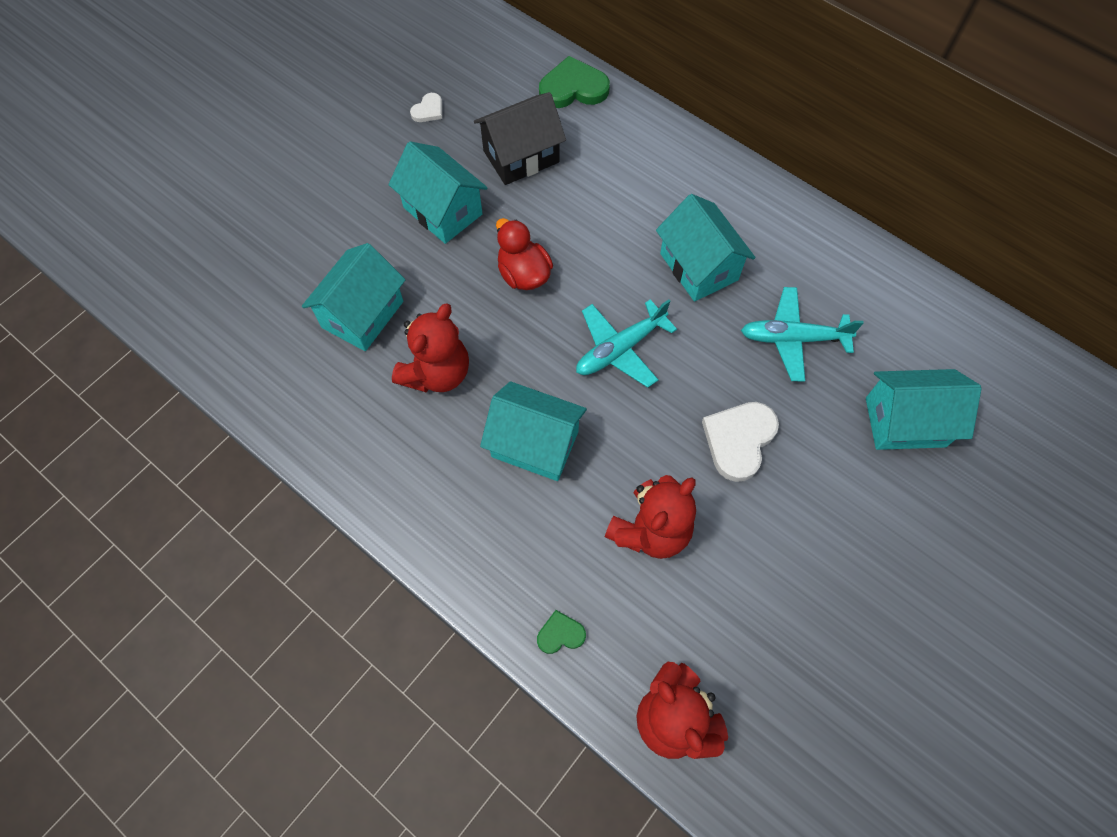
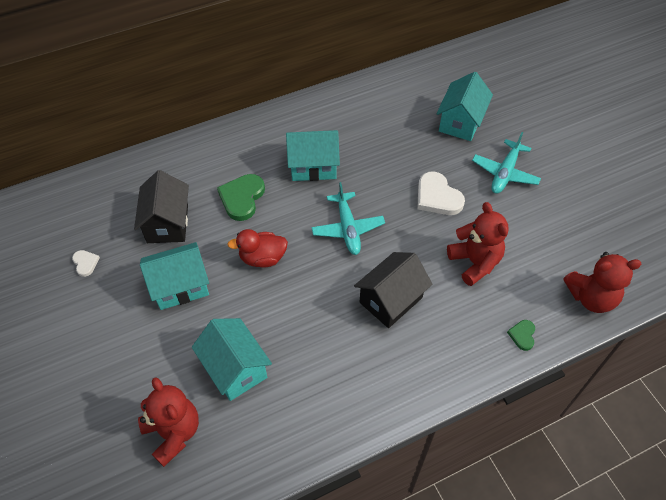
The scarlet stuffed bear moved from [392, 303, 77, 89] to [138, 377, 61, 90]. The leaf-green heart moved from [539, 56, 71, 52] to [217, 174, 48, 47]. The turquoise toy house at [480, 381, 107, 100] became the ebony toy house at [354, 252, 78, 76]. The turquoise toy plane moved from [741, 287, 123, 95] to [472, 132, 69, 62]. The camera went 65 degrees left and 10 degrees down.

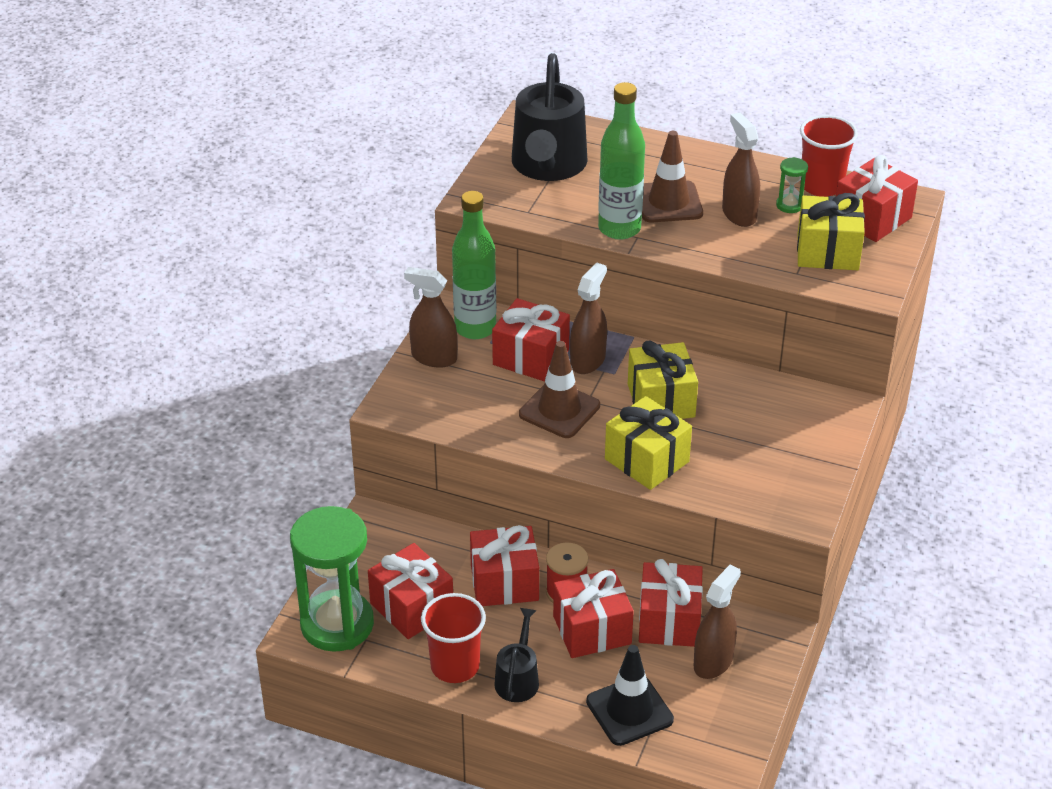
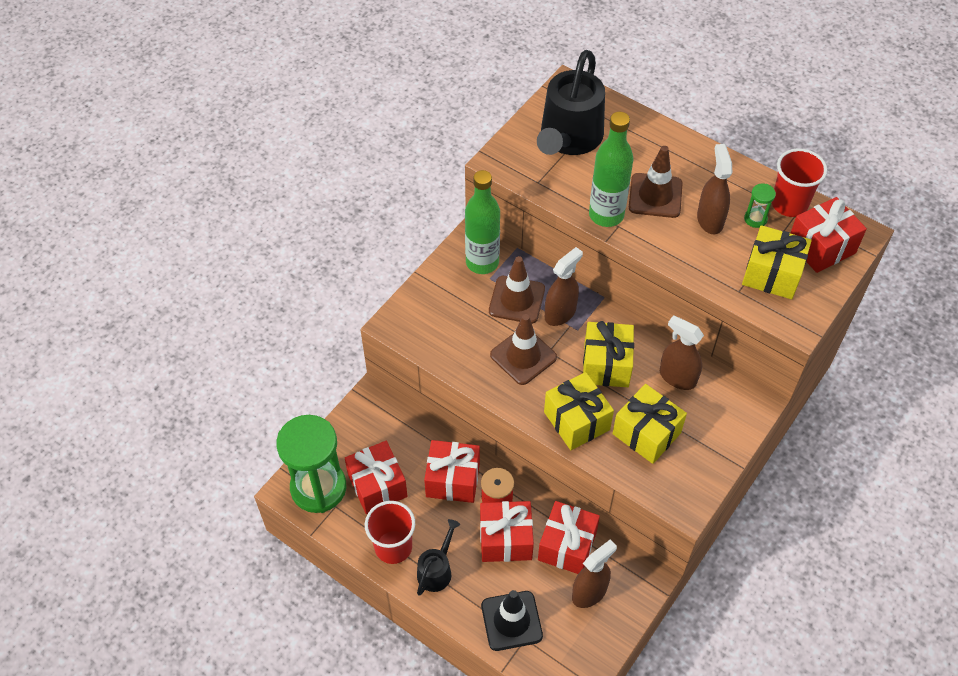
The scarlet gift at [492, 298, 78, 84] was replaced by the brown road cone at [489, 256, 56, 68]. The golden gift at [612, 384, 75, 80] appeared. The brown spray bottle moved from [404, 267, 54, 101] to [660, 315, 44, 75]. The camera went 15 degrees right and 15 degrees up.

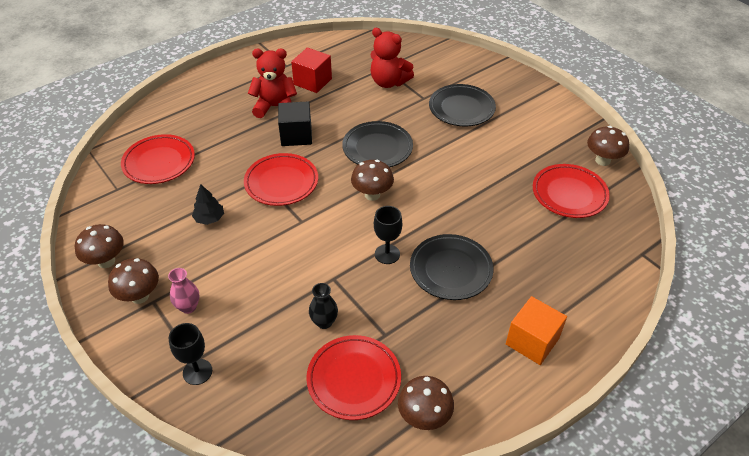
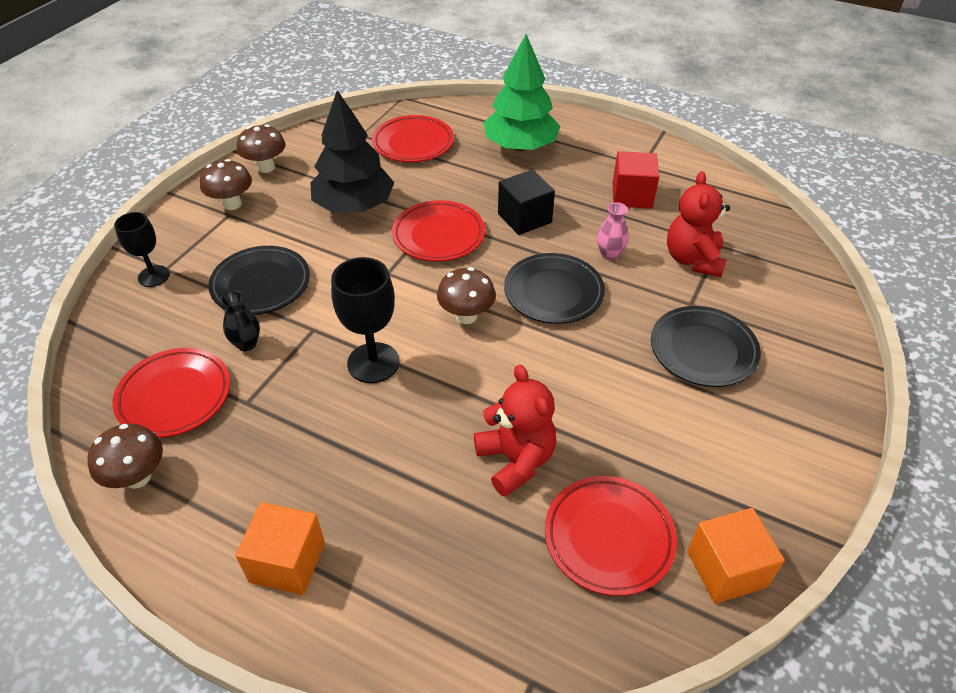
The ebony flat dish moved from [410, 234, 84, 66] to [208, 246, 102, 69]. The ebony fir tree at [192, 184, 32, 41] changed to 2.27 times the size. The ebony goblet at [374, 206, 28, 58] changed to 1.54 times the size. The scarlet stuffed bear moved from [248, 49, 49, 69] to [474, 365, 82, 132]. The leaf-green fir tree at [484, 34, 76, 117] appeared. The pink tall vase moved from [168, 268, 31, 46] to [597, 202, 32, 58]. The brown toadstool at [587, 126, 42, 40] was replaced by the orange solid cube at [687, 508, 98, 96]. The camera went 65 degrees right and 0 degrees up.

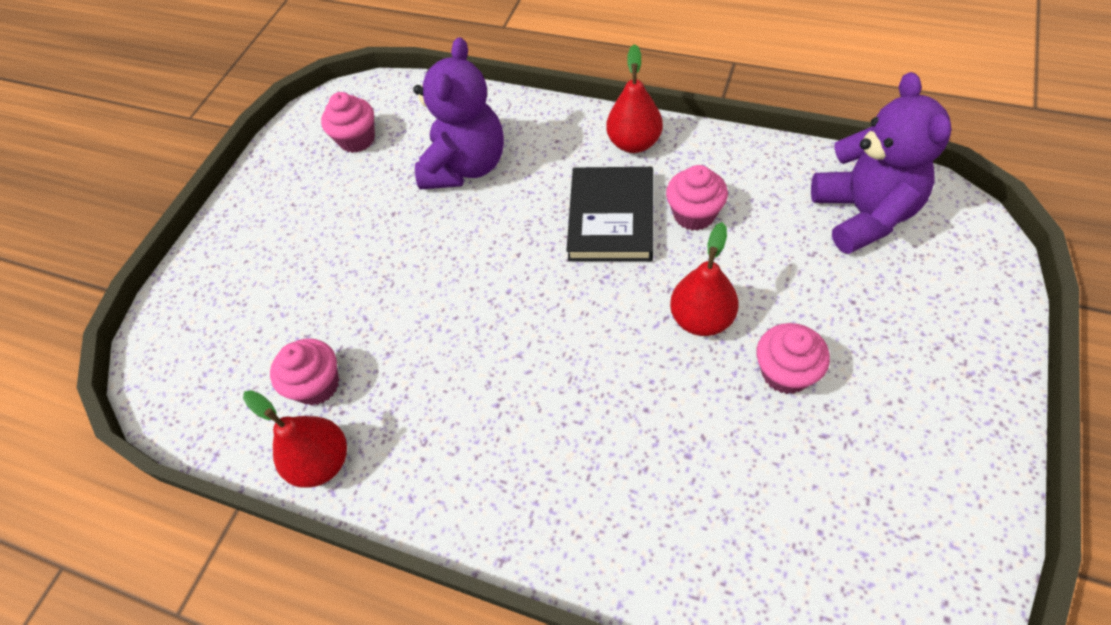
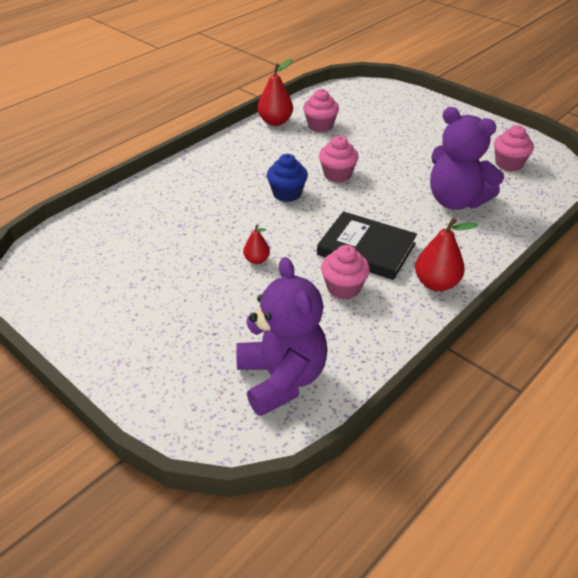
The royal purple stuffed bear at [811, 72, 141, 182] turned 120 degrees counterclockwise. The scarlet toy pear at [670, 222, 69, 114] changed to 0.58 times the size. The royal blue muffin at [267, 154, 41, 48] appeared. The pink muffin moved from [757, 323, 73, 71] to [319, 136, 40, 47]. The camera went 105 degrees right and 15 degrees down.

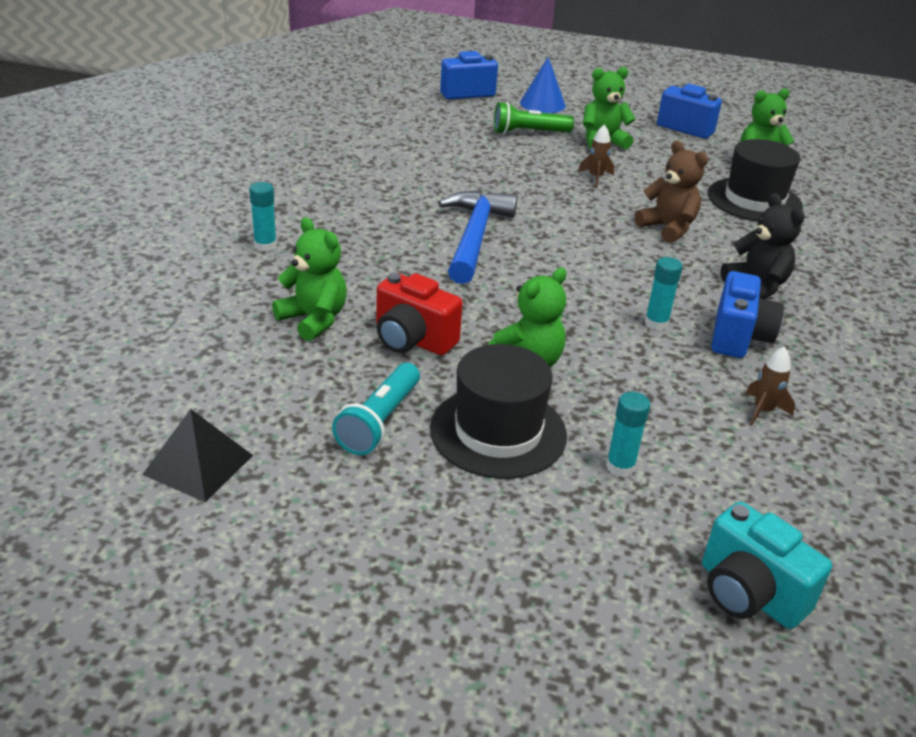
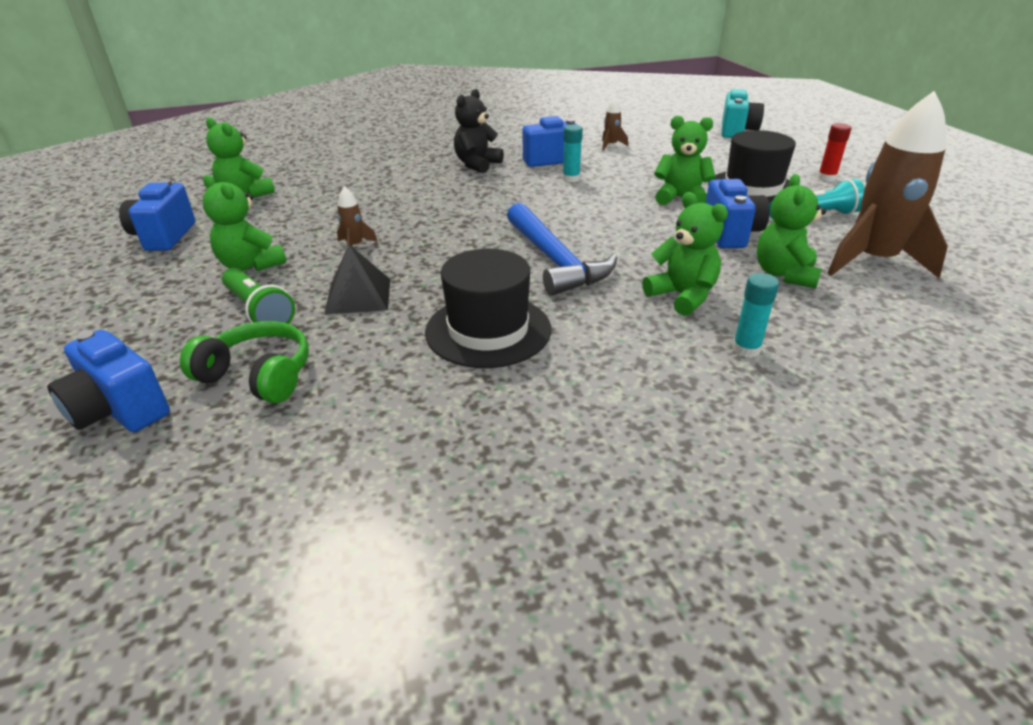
The leaf-green over-ear headphones at [180, 321, 129, 82] appeared. The ebony pyramid shape moved from [142, 409, 111, 93] to [324, 244, 66, 71]. The ebony tall hat moved from [708, 139, 95, 83] to [425, 249, 126, 119]. The royal blue carpenter's hammer at [438, 191, 79, 93] turned 90 degrees counterclockwise. The leaf-green stuffed bear at [642, 192, 86, 124] appeared. The scarlet camera at [376, 273, 86, 82] became the royal blue camera at [706, 179, 64, 69]. The scarlet glue stick at [818, 123, 34, 58] appeared. The brown toy rocket at [827, 91, 121, 187] appeared. The royal blue cone at [520, 57, 46, 56] disappeared. The turquoise glue stick at [606, 392, 44, 85] disappeared. The brown stuffed bear at [635, 140, 73, 103] disappeared. The camera went 120 degrees left and 0 degrees up.

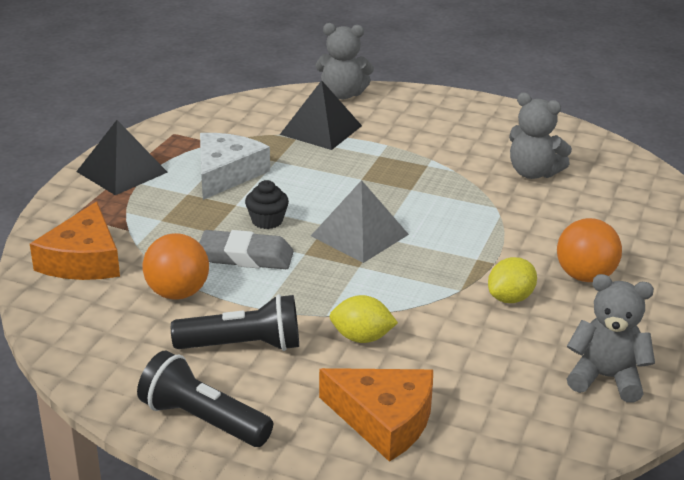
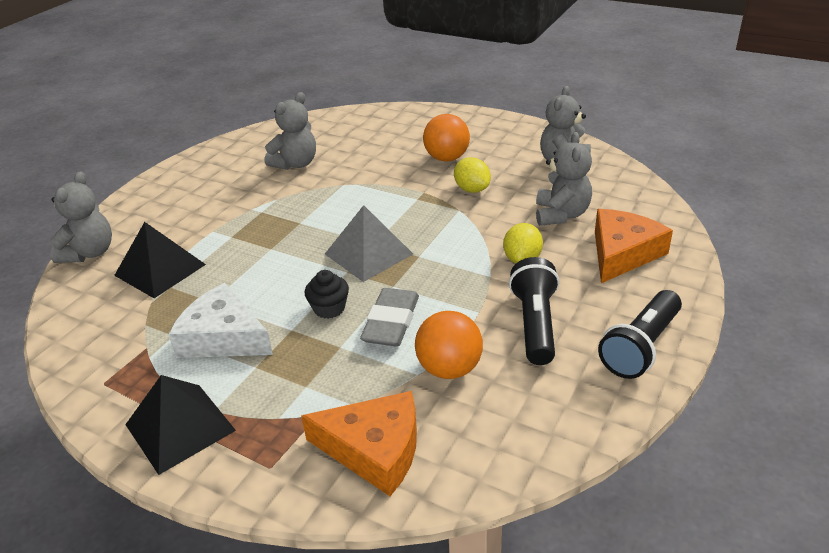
The gray stuffed bear at [536, 132, 56, 94] appeared. The camera went 80 degrees left and 5 degrees up.

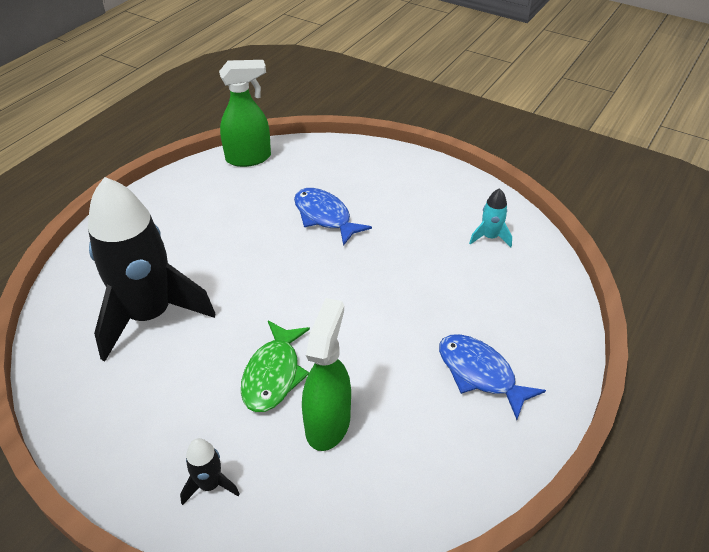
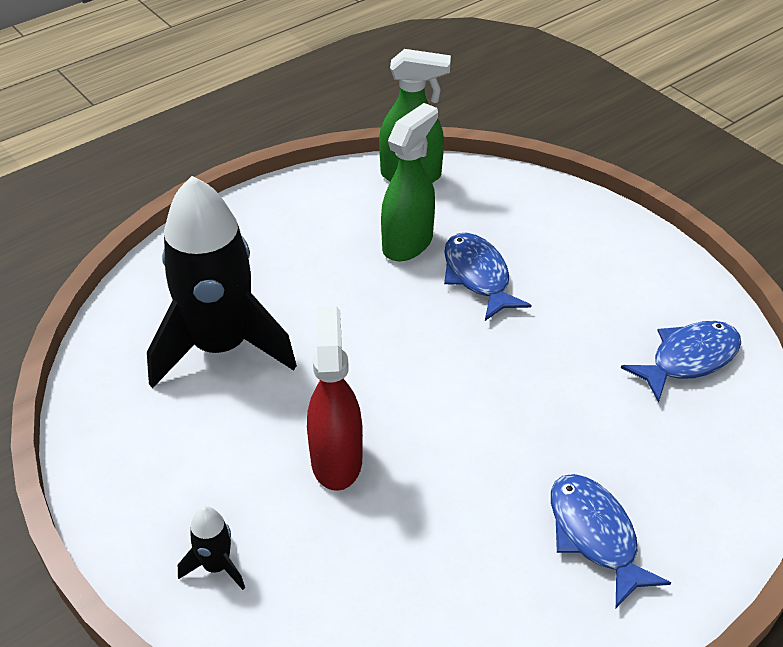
The leaf-green fish at [241, 321, 69, 91] was replaced by the scarlet spray bottle at [307, 306, 56, 185]. The leaf-green spray bottle moved from [302, 298, 49, 153] to [381, 103, 57, 158]. The turquoise toy rocket at [469, 188, 43, 59] was replaced by the royal blue fish at [621, 321, 120, 82]. The camera went 20 degrees right and 0 degrees up.

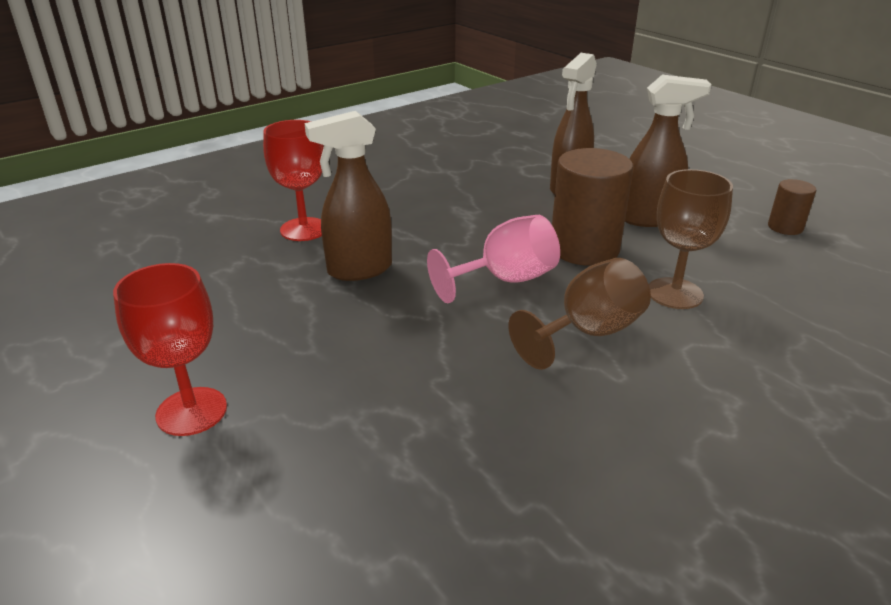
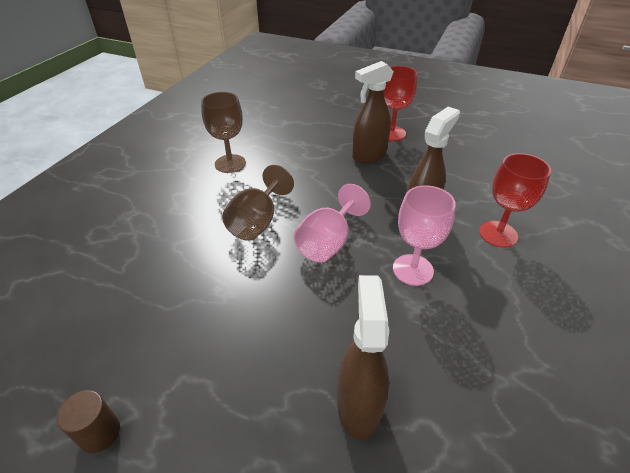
The brown goblet moved from [649, 169, 84, 140] to [201, 92, 45, 81]. The brown spray bottle moved from [625, 75, 86, 152] to [352, 61, 42, 102]. The pink goblet at [393, 185, 63, 101] appeared. The brown solid cylinder at [552, 148, 81, 118] disappeared. The camera went 150 degrees right and 10 degrees up.

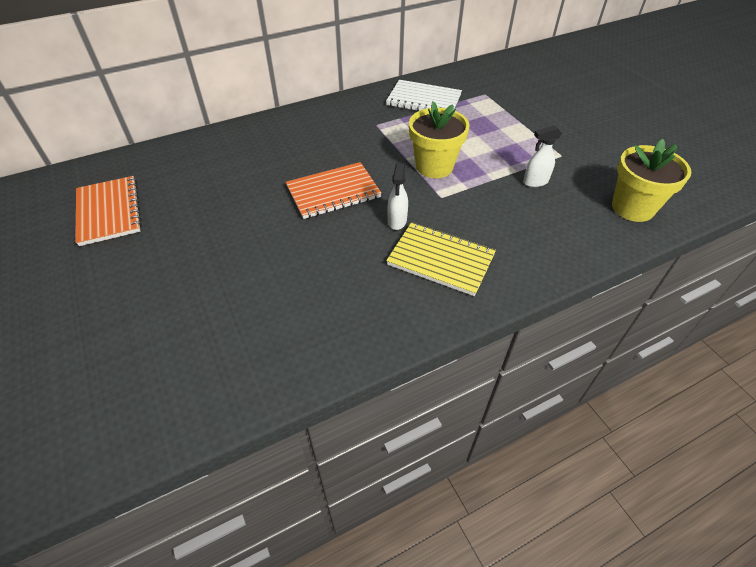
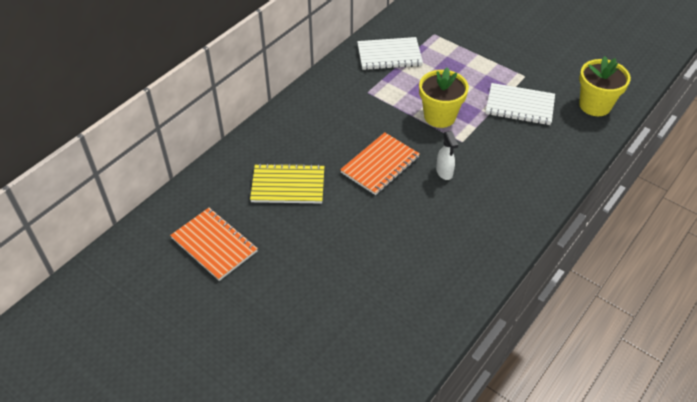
The golden notepad moved from [386, 222, 110, 74] to [250, 163, 74, 41]. The white spray bottle at [523, 125, 39, 62] was replaced by the white notepad at [486, 83, 69, 42]. The camera went 25 degrees left and 0 degrees up.

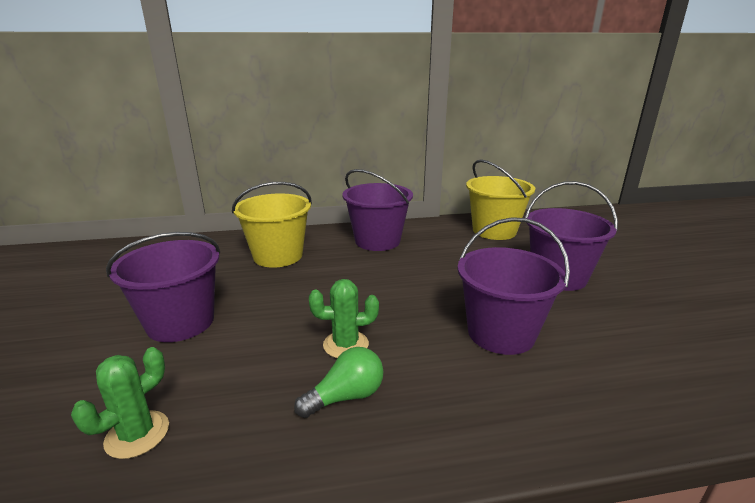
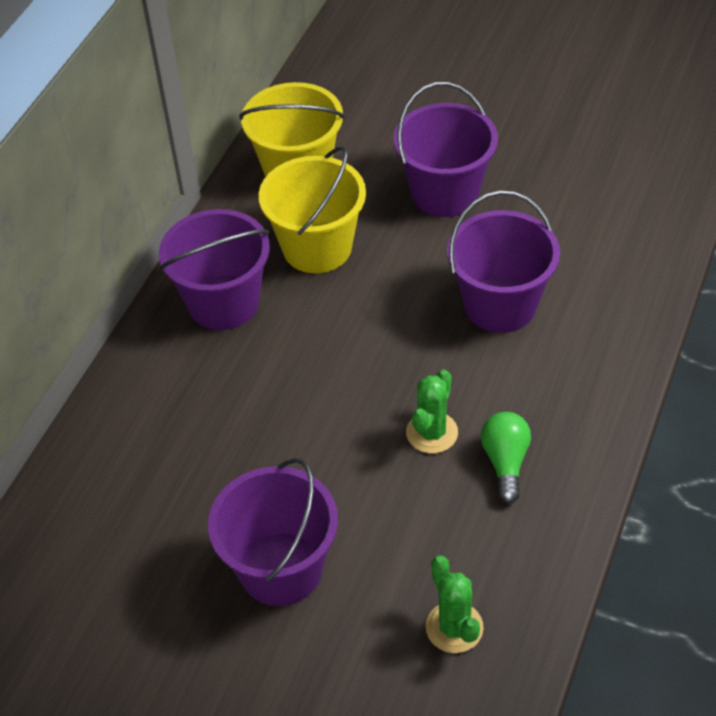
The golden pail moved from [232, 182, 80, 86] to [259, 146, 107, 127]. The camera went 55 degrees left and 25 degrees up.

